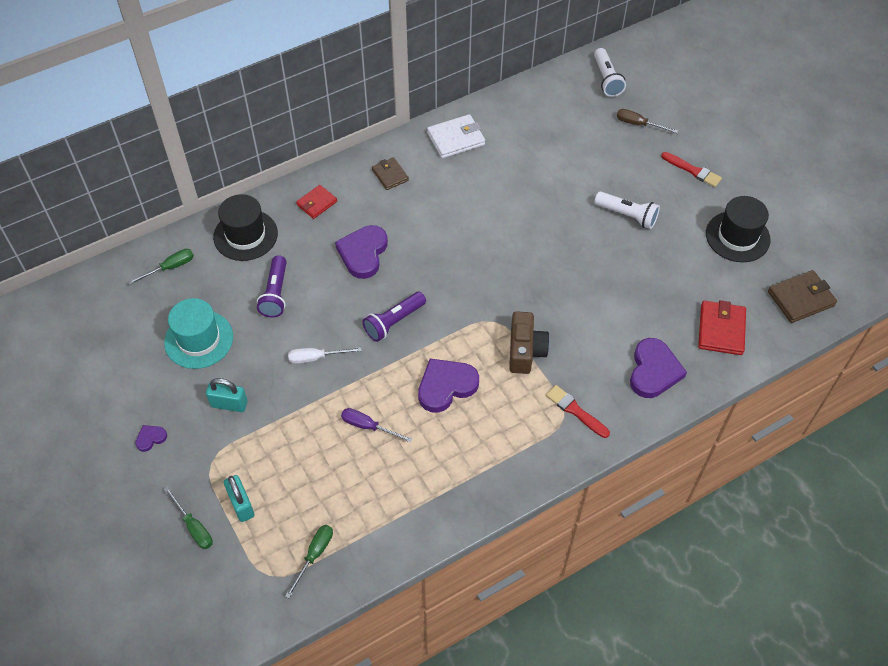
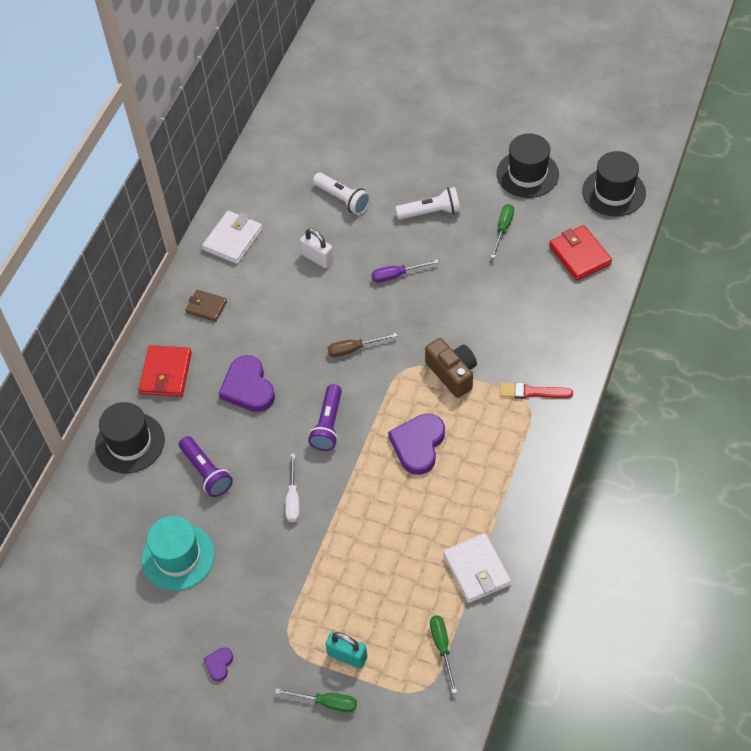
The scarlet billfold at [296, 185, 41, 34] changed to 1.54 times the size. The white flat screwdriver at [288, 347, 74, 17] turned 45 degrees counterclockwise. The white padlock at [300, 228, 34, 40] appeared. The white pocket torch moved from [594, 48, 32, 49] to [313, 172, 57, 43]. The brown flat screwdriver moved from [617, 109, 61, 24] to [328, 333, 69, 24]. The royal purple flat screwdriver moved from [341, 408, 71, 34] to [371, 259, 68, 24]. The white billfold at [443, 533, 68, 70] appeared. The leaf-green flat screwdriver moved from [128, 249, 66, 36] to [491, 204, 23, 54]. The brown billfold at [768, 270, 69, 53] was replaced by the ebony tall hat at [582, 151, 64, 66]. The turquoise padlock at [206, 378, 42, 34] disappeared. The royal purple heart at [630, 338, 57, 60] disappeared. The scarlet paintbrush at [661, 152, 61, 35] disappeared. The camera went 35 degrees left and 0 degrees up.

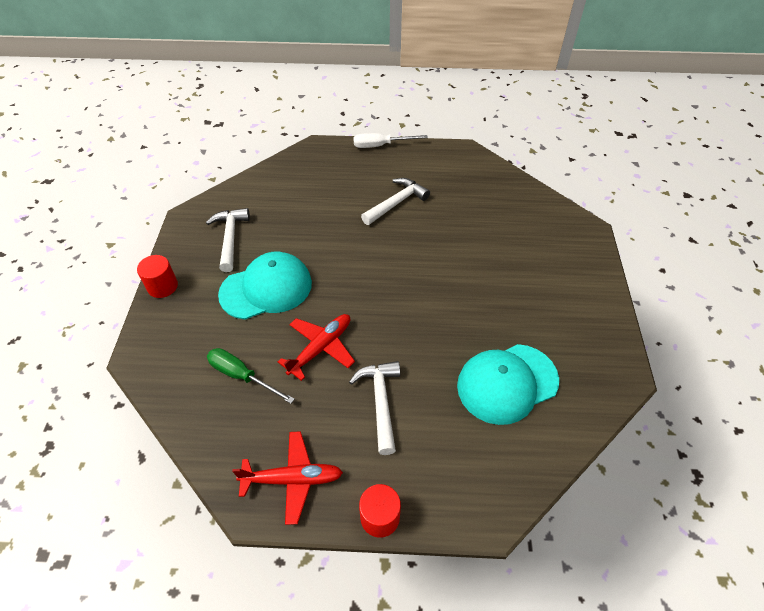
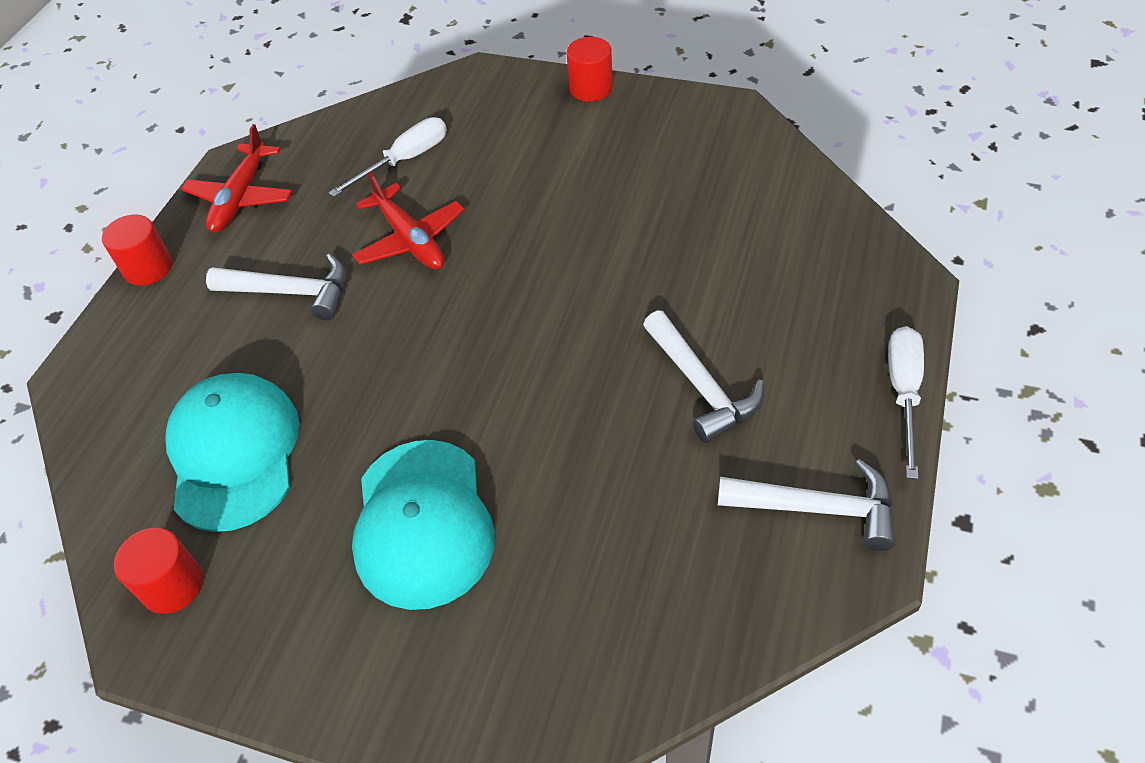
The scarlet solid cylinder at [114, 528, 89, 86] appeared. The leaf-green flat screwdriver at [207, 348, 87, 56] became the white flat screwdriver at [329, 117, 118, 80]. The turquoise peaked cap moved from [218, 252, 94, 68] to [352, 440, 143, 170]. The white carpenter's hammer moved from [206, 208, 44, 64] to [718, 459, 177, 92]. The camera went 110 degrees right and 0 degrees up.

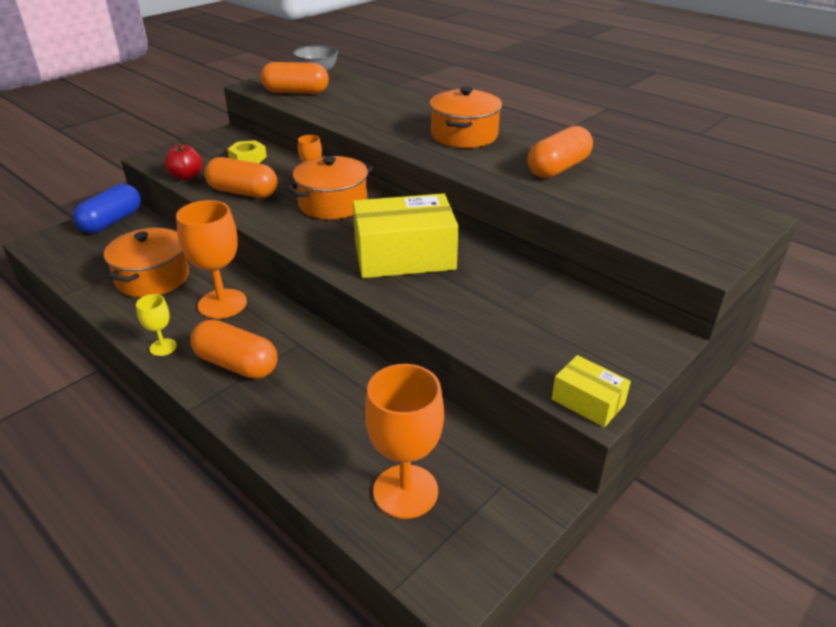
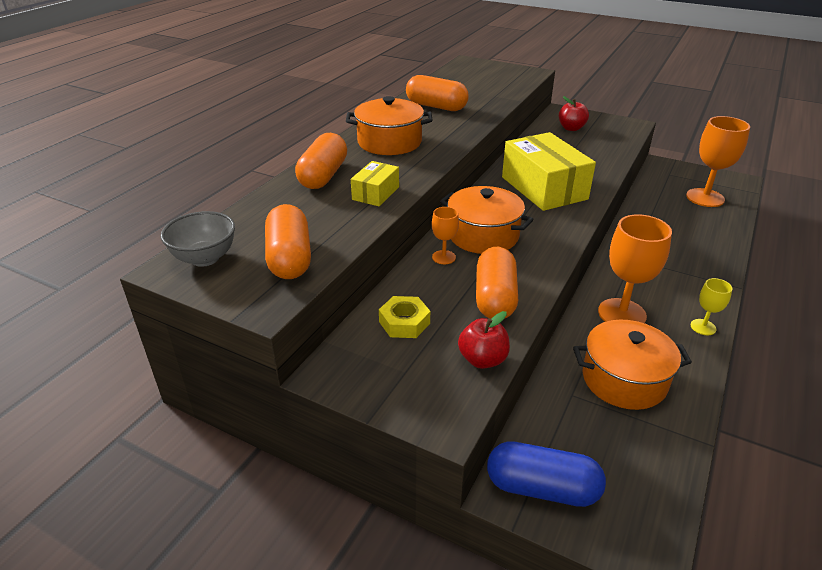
The orange pill moved from [190, 319, 87, 60] to [295, 133, 52, 56]. The golden box moved from [552, 355, 79, 72] to [351, 161, 48, 45]. The scarlet toy apple at [559, 96, 30, 35] appeared. The camera went 105 degrees left and 0 degrees up.

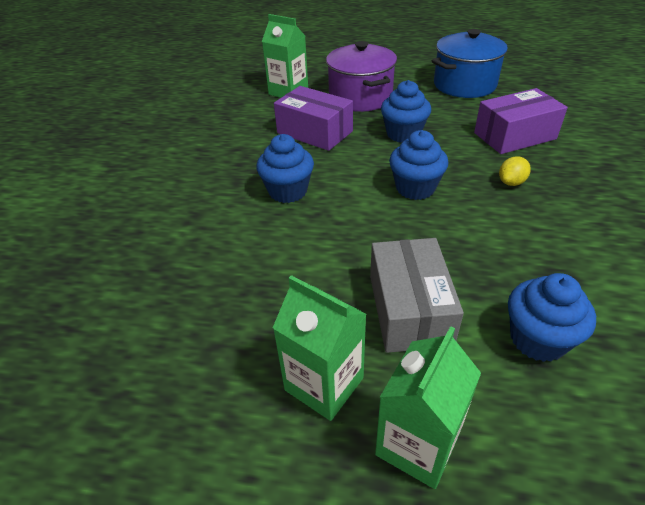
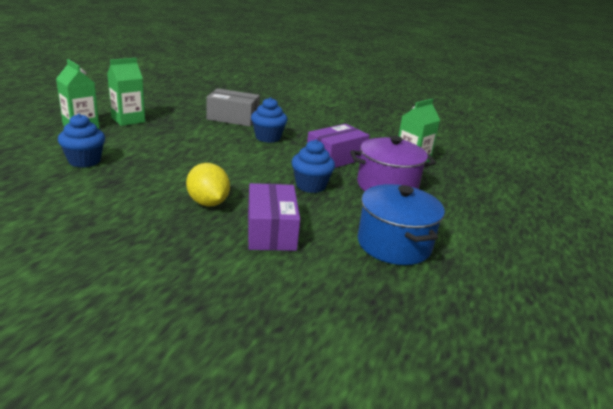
The golden lemon at [499, 156, 32, 30] changed to 1.75 times the size. The gray box moved from [370, 238, 94, 115] to [206, 88, 54, 39]. The royal blue muffin at [389, 130, 60, 70] disappeared. The camera went 100 degrees right and 15 degrees down.

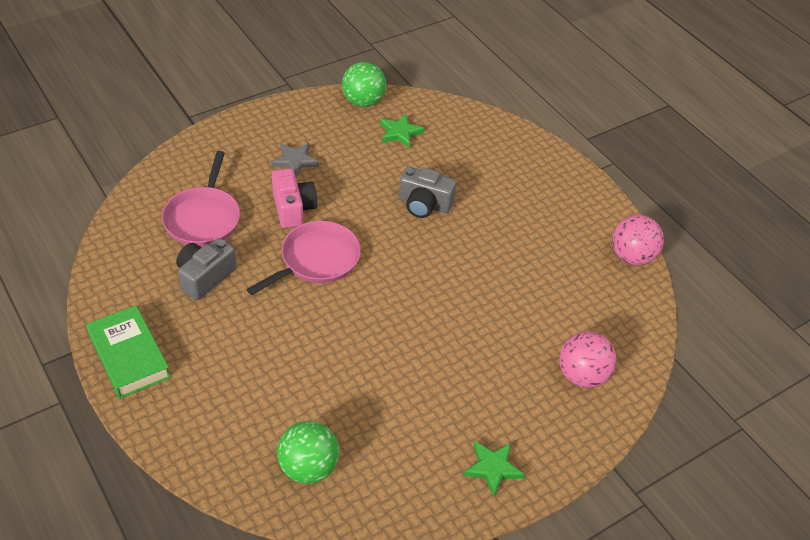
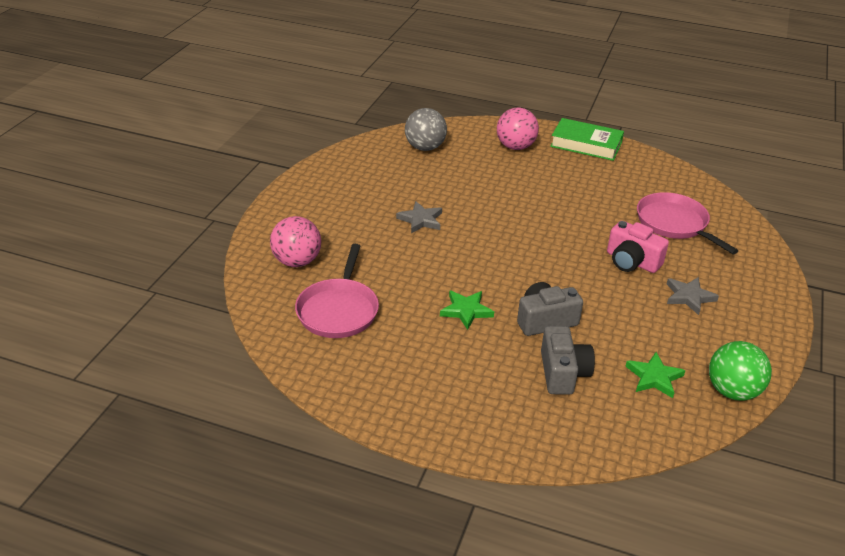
The pink frying pan moved from [247, 221, 114, 74] to [295, 244, 84, 94]. The gray star shape at [396, 201, 46, 32] appeared. The leaf-green sphere at [277, 421, 62, 63] became the gray sphere at [405, 108, 42, 43]. The leaf-green star shape moved from [463, 441, 62, 56] to [440, 291, 54, 39]. The pink sphere moved from [612, 215, 52, 50] to [497, 108, 42, 42]. The gray camera moved from [176, 238, 61, 62] to [541, 326, 54, 69]. The camera went 145 degrees right and 10 degrees down.

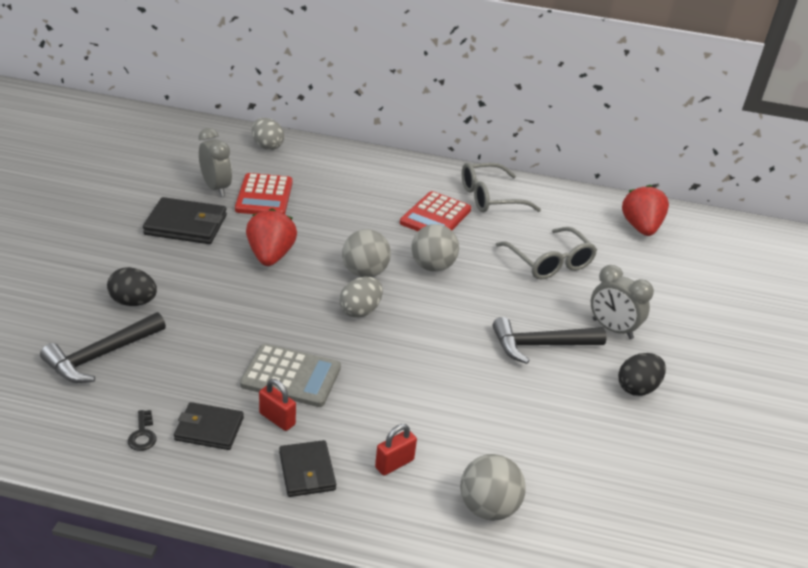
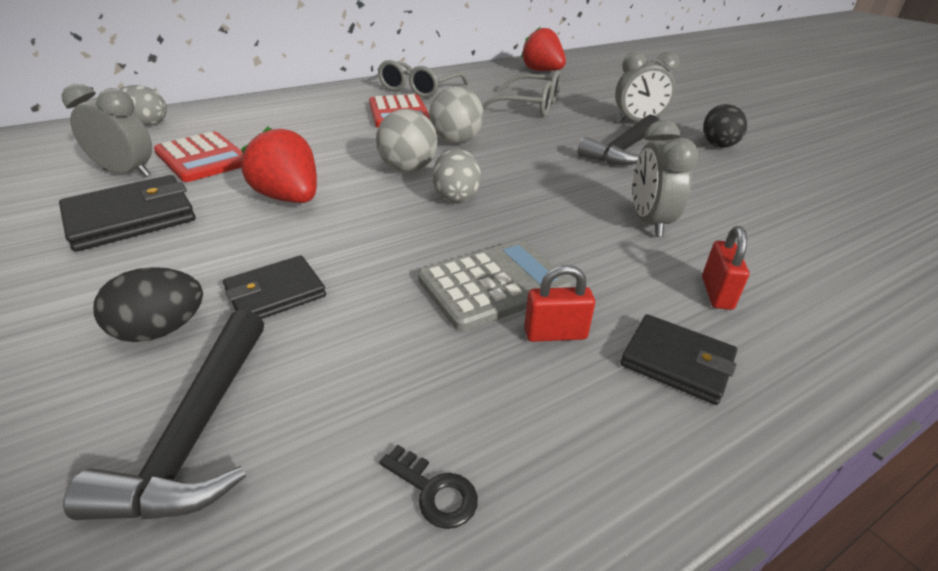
The ebony billfold moved from [174, 402, 70, 48] to [223, 255, 103, 64]. The gray alarm clock at [633, 120, 65, 117] appeared. The gray sphere at [460, 454, 66, 67] disappeared. The camera went 40 degrees left and 0 degrees up.

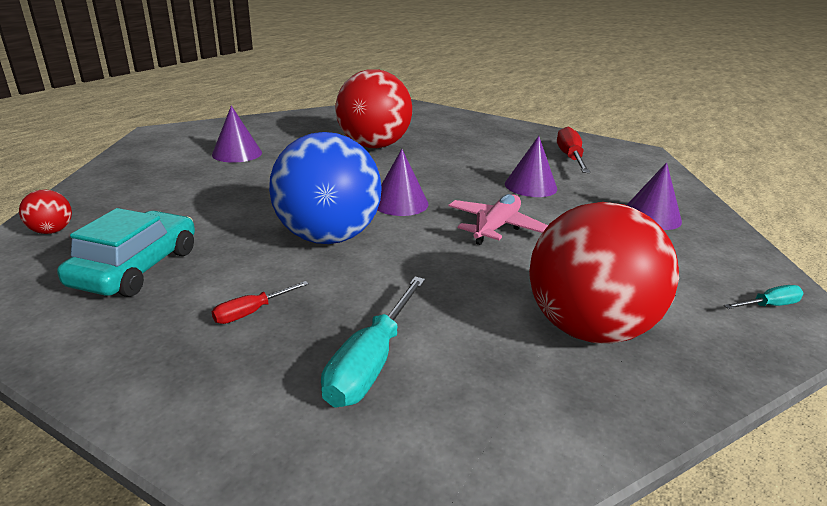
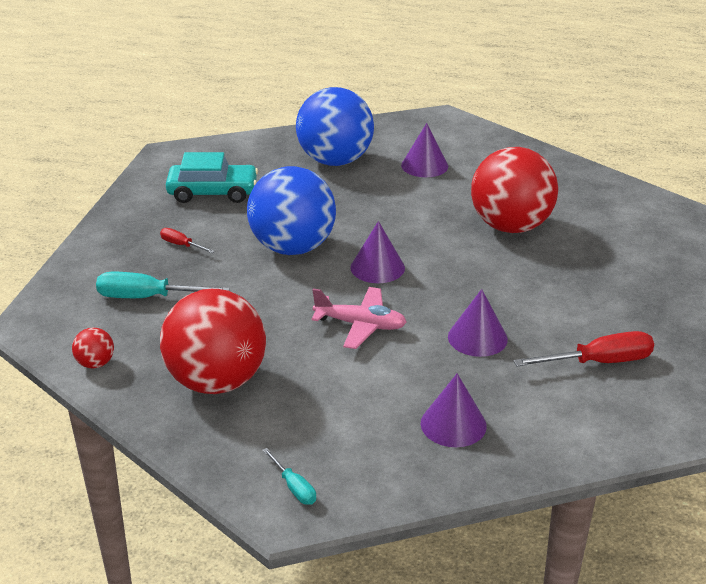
The scarlet sphere moved from [19, 189, 53, 45] to [72, 327, 42, 42]. The royal blue sphere at [296, 87, 78, 79] appeared. The camera went 75 degrees right and 5 degrees up.

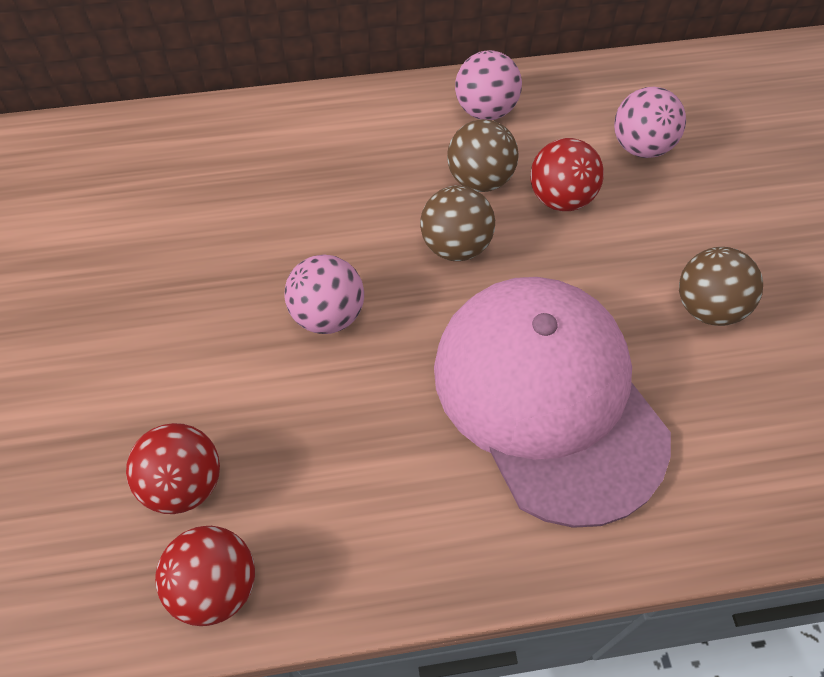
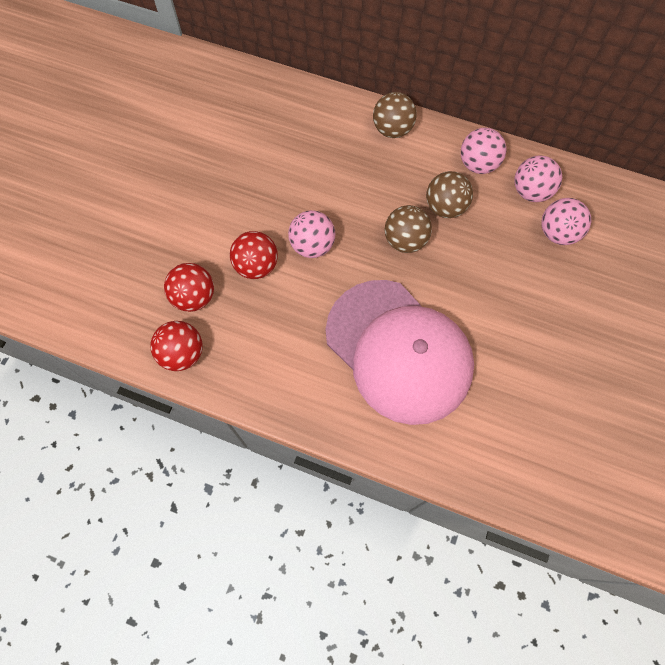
The scarlet sphere moved from [530, 138, 74, 73] to [230, 231, 48, 48]. The pink peaked cap at [434, 277, 237, 251] turned 135 degrees clockwise. The brown sphere moved from [679, 247, 84, 79] to [373, 92, 44, 46]. The pink sphere at [515, 155, 47, 47] appeared. The camera went 30 degrees right and 10 degrees up.

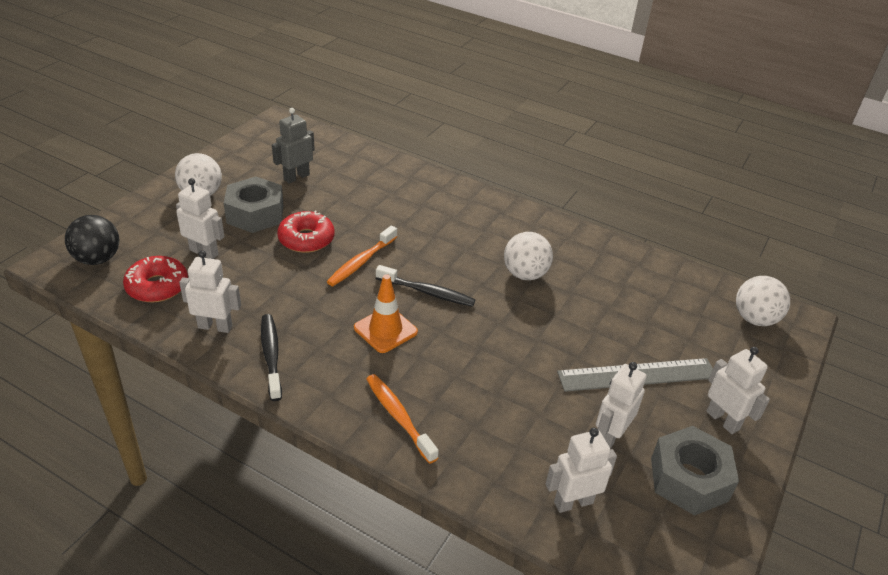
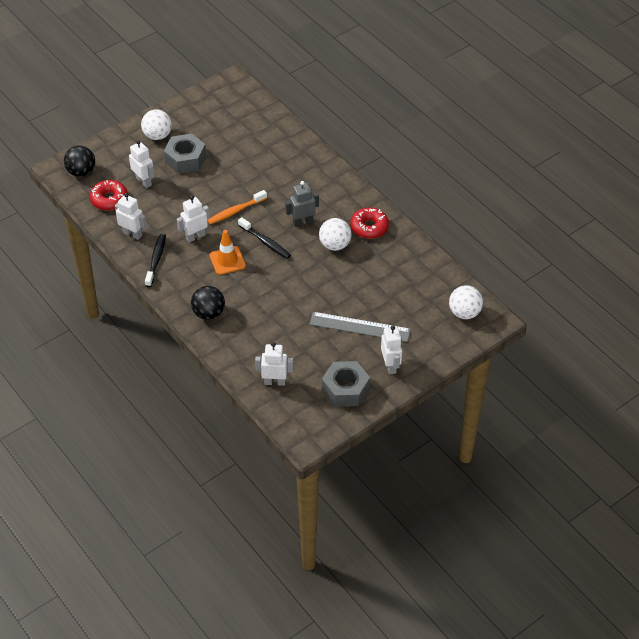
The white robot moved from [596, 362, 51, 87] to [177, 195, 33, 48]. The orange dental brush at [366, 374, 73, 90] was replaced by the ebony sphere at [191, 286, 34, 34]. The gray robot moved from [272, 108, 43, 75] to [285, 181, 34, 46]. The scarlet doughnut moved from [277, 211, 57, 42] to [350, 207, 39, 32]. The camera went 25 degrees right and 10 degrees up.

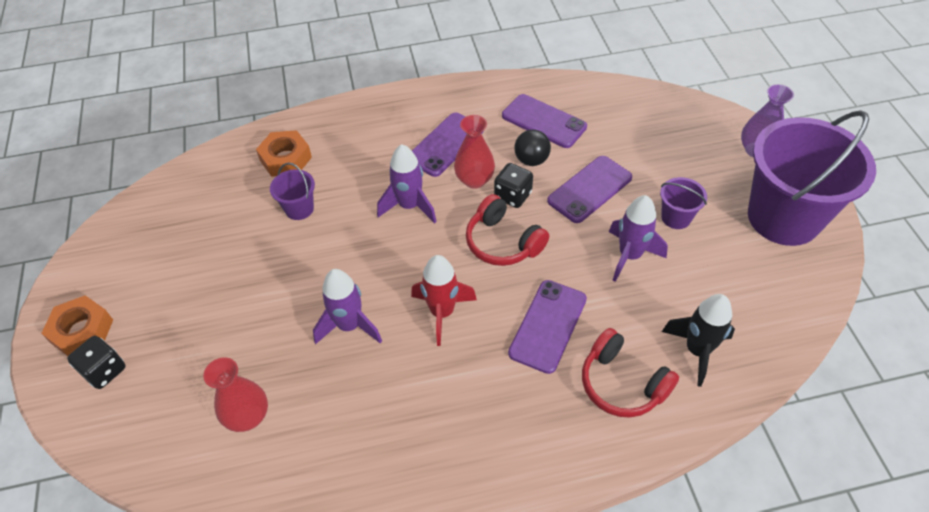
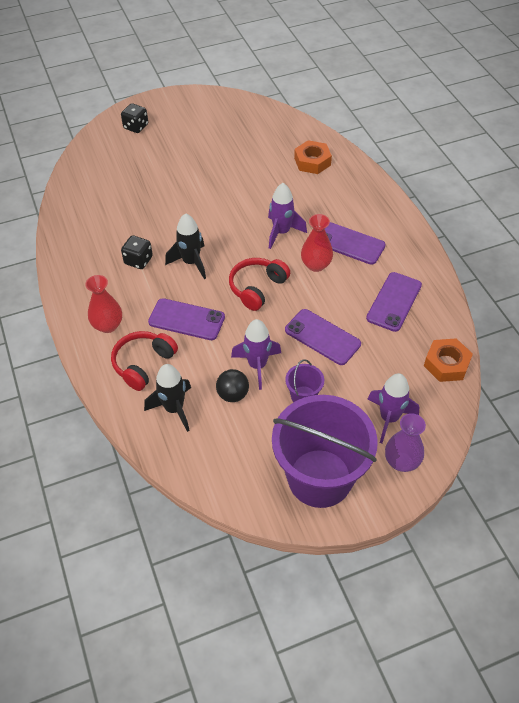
The scarlet tall vase moved from [203, 357, 65, 75] to [85, 275, 37, 58]. The ebony game die moved from [494, 163, 39, 45] to [121, 235, 32, 34]. The scarlet toy rocket at [411, 255, 66, 91] became the ebony toy rocket at [165, 213, 41, 66]. The ebony sphere moved from [514, 130, 37, 36] to [216, 369, 33, 33]. The royal purple toy rocket moved from [313, 269, 69, 75] to [367, 373, 52, 70]. The orange hex nut moved from [41, 295, 72, 61] to [424, 338, 49, 44]. The royal purple pail at [270, 162, 45, 58] disappeared. The camera went 80 degrees right and 0 degrees up.

